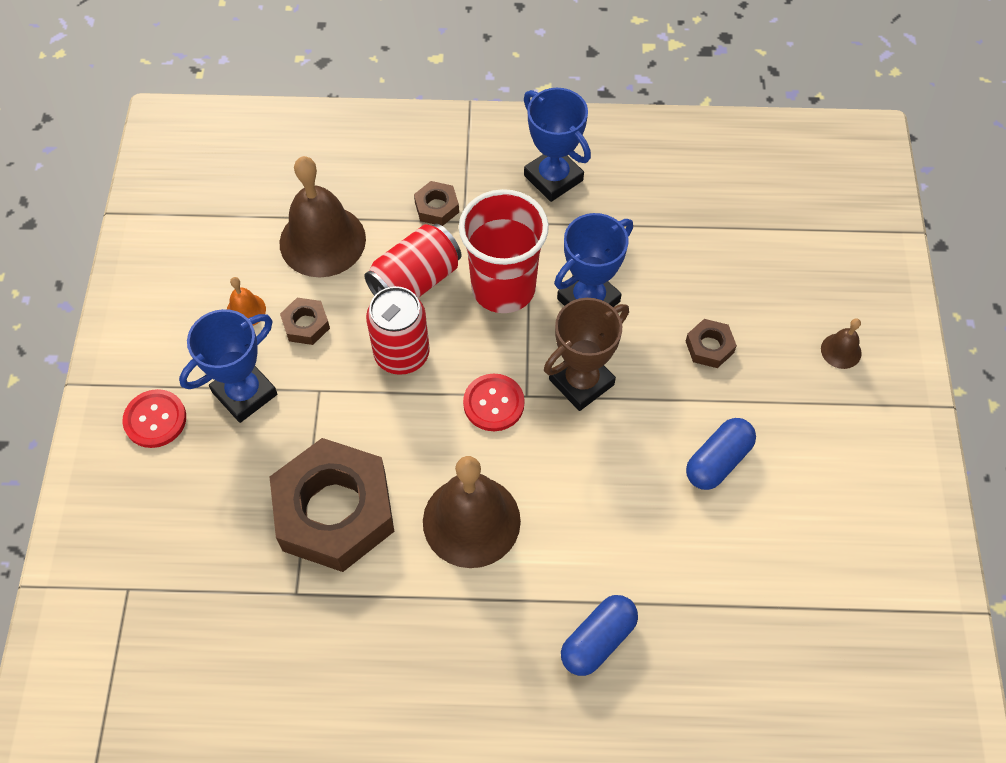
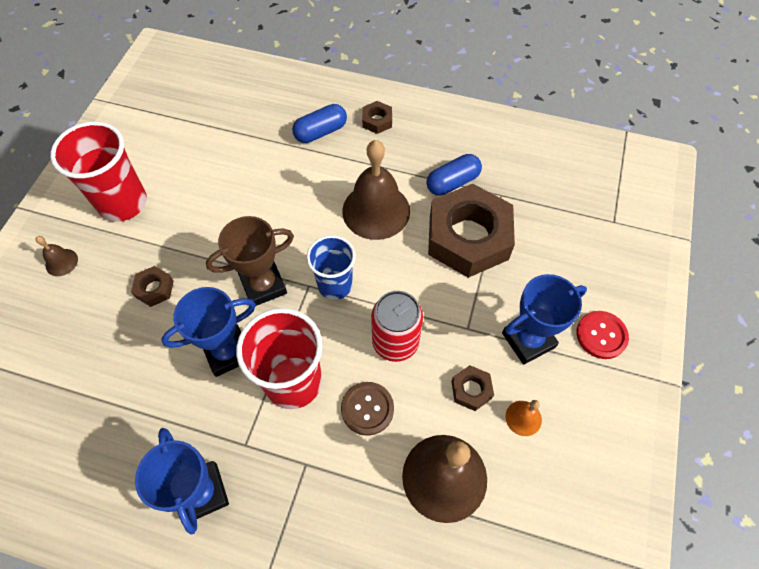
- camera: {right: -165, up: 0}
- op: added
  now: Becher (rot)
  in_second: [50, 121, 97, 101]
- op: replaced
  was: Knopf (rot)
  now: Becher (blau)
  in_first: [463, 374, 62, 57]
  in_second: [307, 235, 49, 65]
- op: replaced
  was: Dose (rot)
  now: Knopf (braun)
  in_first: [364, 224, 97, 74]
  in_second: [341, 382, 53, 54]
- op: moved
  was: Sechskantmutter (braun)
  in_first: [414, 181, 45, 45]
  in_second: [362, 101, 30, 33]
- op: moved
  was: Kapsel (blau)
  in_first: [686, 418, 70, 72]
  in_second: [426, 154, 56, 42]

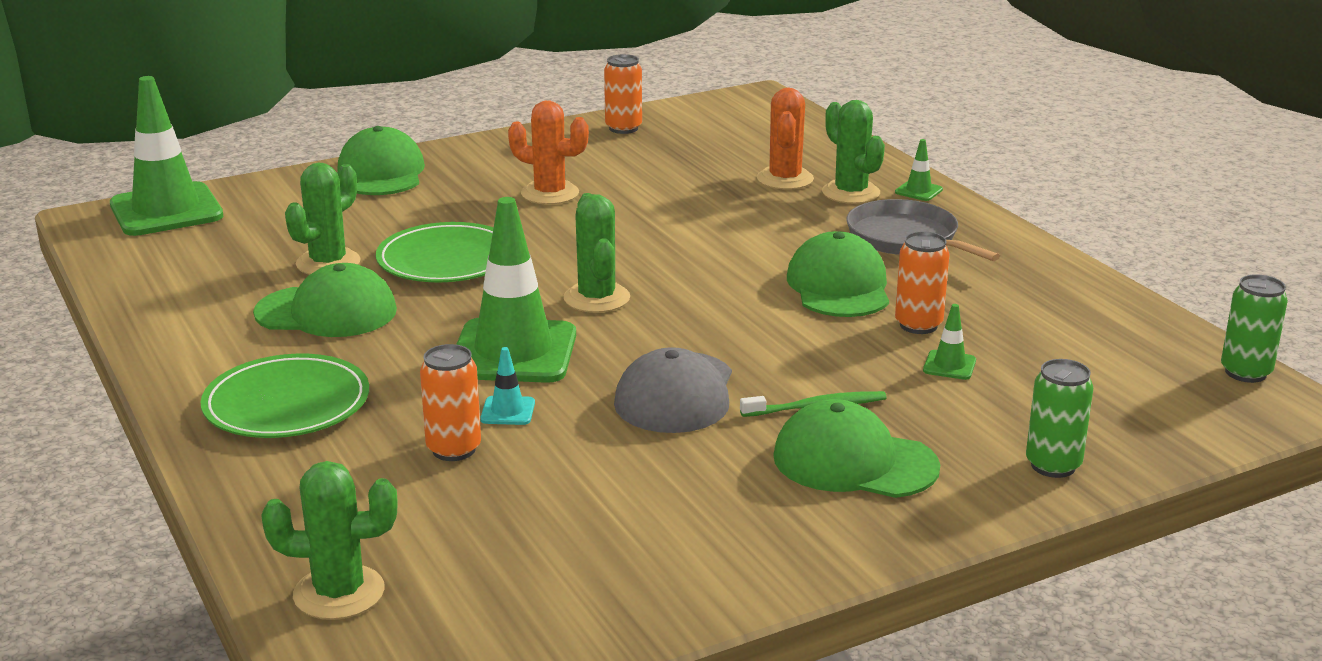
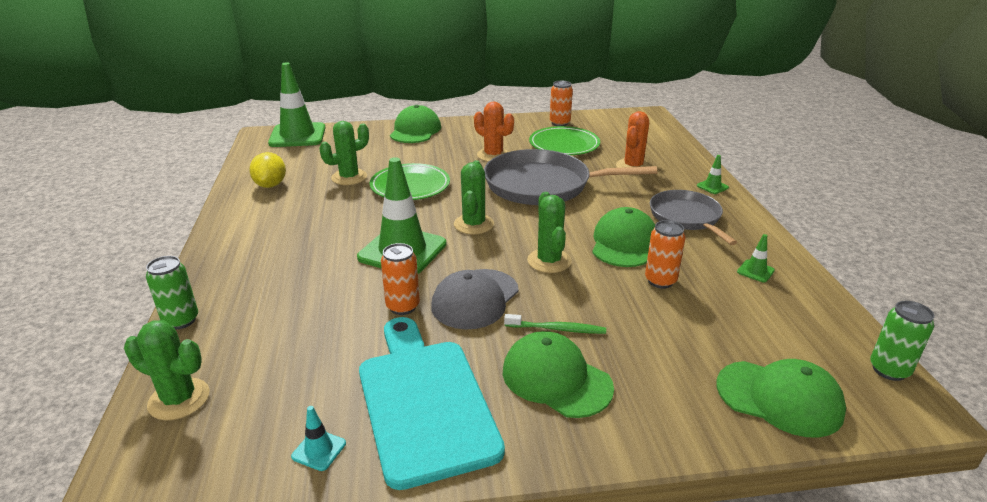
- camera: {right: 20, up: 5}
- op: moved
  was: Dose (grün)
  in_first: [1026, 359, 67, 119]
  in_second: [146, 256, 52, 73]
- op: added
  now: Zitrone (gelb)
  in_second: [249, 152, 37, 36]
- op: moved
  was: Leitkegel (türkis)
  in_first: [480, 347, 55, 78]
  in_second: [291, 406, 55, 65]
- op: added
  now: Schneidebrett (türkis)
  in_second: [359, 317, 146, 173]
- op: moved
  was: Dose (orange)
  in_first: [420, 344, 61, 117]
  in_second: [381, 243, 39, 72]
- op: added
  now: Pfanne (grau)
  in_second: [484, 149, 173, 56]
- op: moved
  was: Kaktus (grün)
  in_first: [822, 100, 63, 104]
  in_second: [527, 192, 45, 81]
- op: moved
  was: Teller (grün)
  in_first: [201, 354, 168, 84]
  in_second: [529, 126, 71, 29]
- op: moved
  was: Kappe (grün)
  in_first: [253, 263, 144, 74]
  in_second: [717, 359, 129, 78]
- op: moved
  was: Leitkegel (grün)
  in_first: [923, 304, 53, 76]
  in_second: [737, 234, 38, 49]

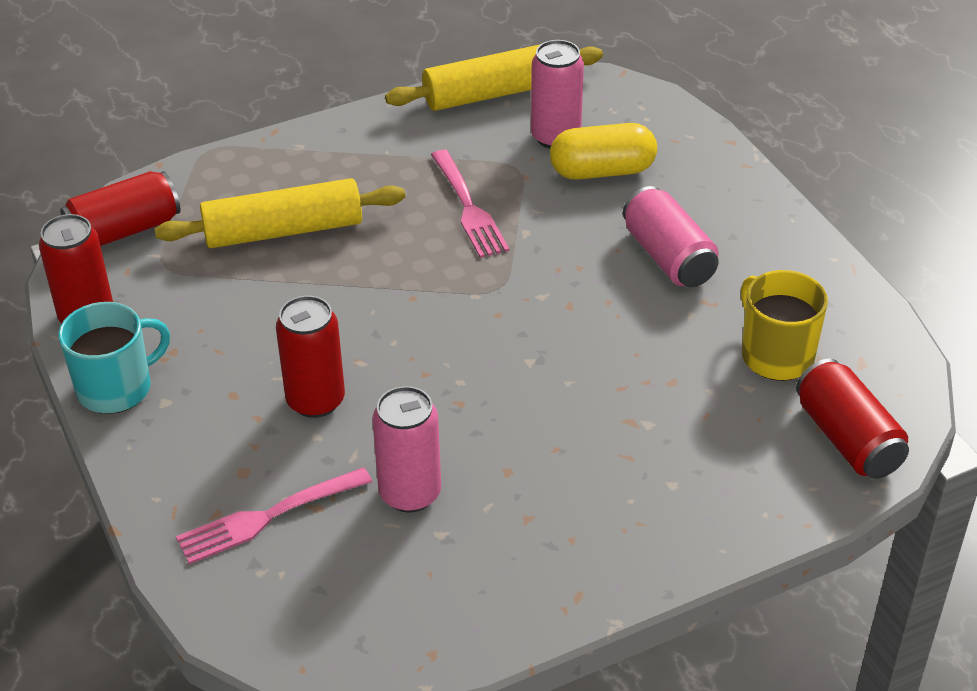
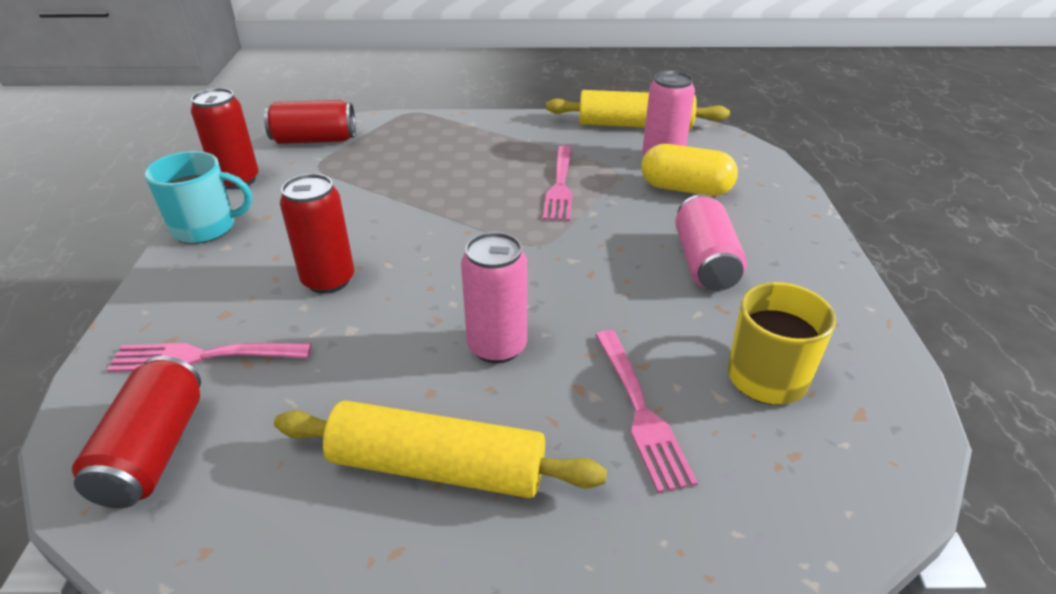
- camera: {right: 25, up: -5}
- op: moved
  was: Dose (rot)
  in_first: [796, 359, 113, 120]
  in_second: [72, 356, 129, 152]
- op: moved
  was: Nudelholz (gelb)
  in_first: [155, 178, 250, 70]
  in_second: [274, 400, 333, 98]
- op: moved
  was: Dose (rosa)
  in_first: [372, 386, 69, 126]
  in_second: [461, 232, 66, 131]
- op: added
  now: Gabel (rosa)
  in_second: [595, 330, 103, 163]

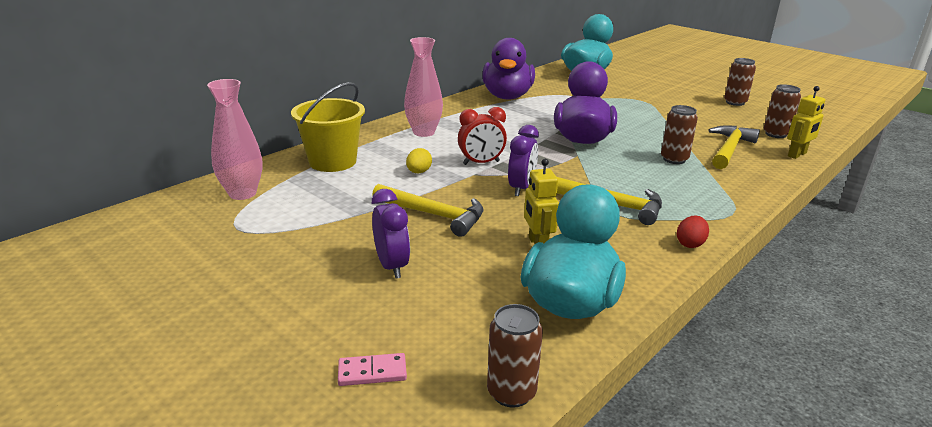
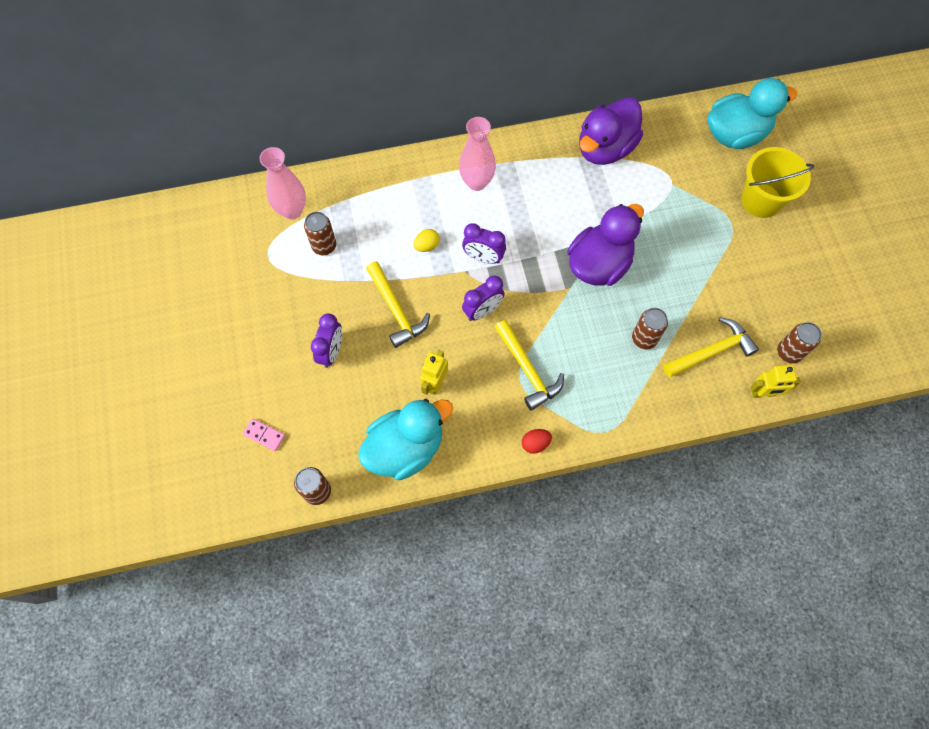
- camera: {right: 35, up: 40}
- op: moved
  was: Dose (braun)
  in_first: [724, 58, 32, 48]
  in_second: [304, 212, 32, 43]
- op: recoloured
  was: Wecker (rot)
  now: Wecker (lila)
  in_first: [458, 107, 49, 58]
  in_second: [462, 223, 44, 41]
- op: moved
  was: Eimer (gelb)
  in_first: [291, 82, 74, 90]
  in_second: [741, 147, 73, 71]

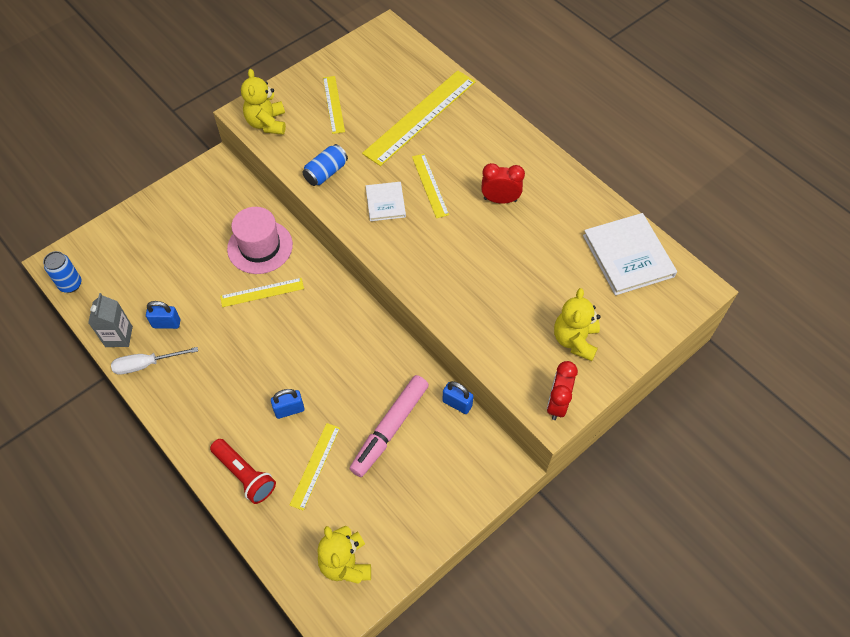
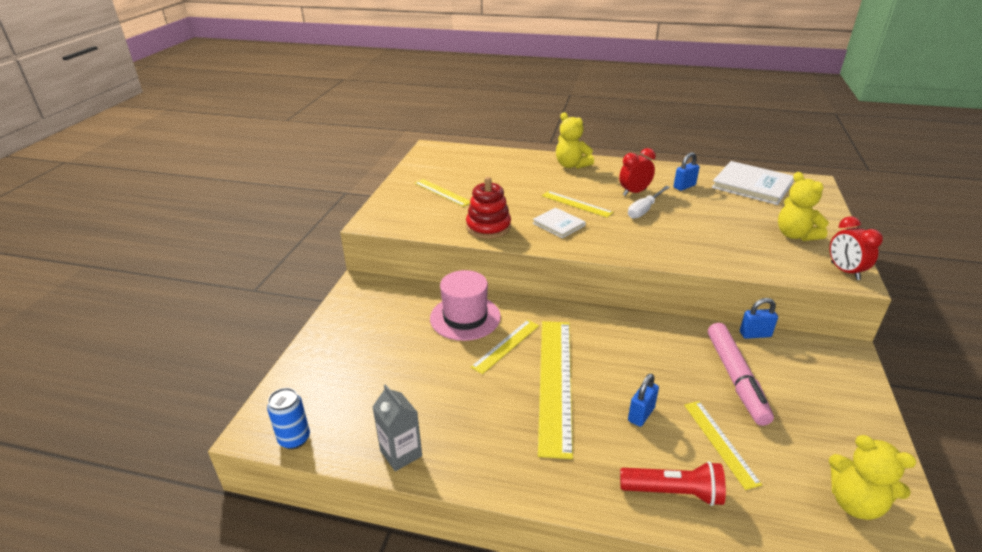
- camera: {right: -35, up: -25}
- op: replaced
  was: Dose (blau)
  now: Stapelspielzeug (rot)
  in_first: [302, 144, 46, 42]
  in_second: [466, 177, 45, 62]
- op: moved
  was: Lineal (gelb)
  in_first: [362, 70, 114, 96]
  in_second: [538, 321, 35, 138]
- op: moved
  was: Teddybär (gelb)
  in_first: [241, 69, 45, 66]
  in_second: [556, 112, 38, 57]
- op: moved
  was: Schraubenzieher (weiß)
  in_first: [111, 347, 87, 28]
  in_second: [628, 186, 42, 33]
- op: moved
  was: Vorhängeschloss (blau)
  in_first: [146, 301, 35, 28]
  in_second: [674, 152, 26, 39]

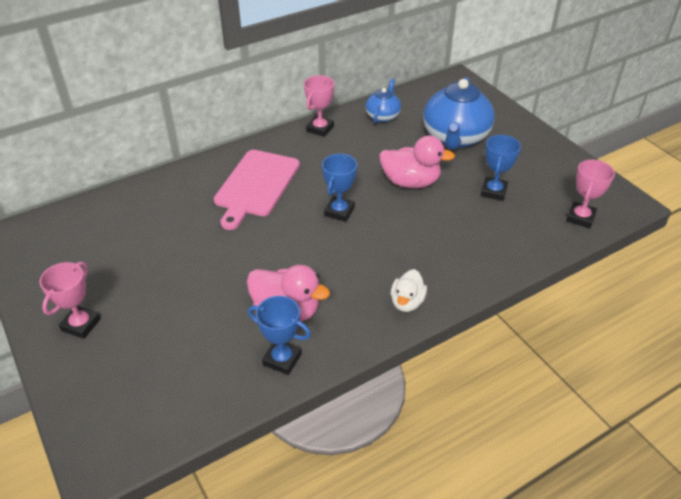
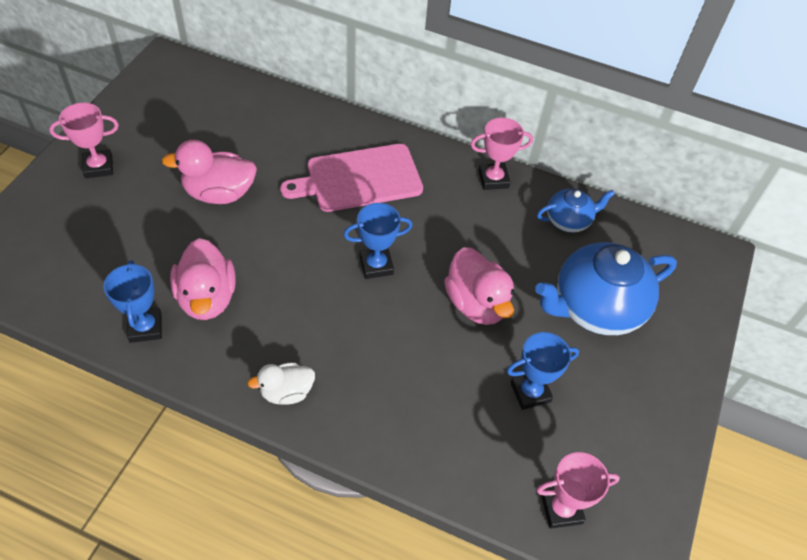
- camera: {right: 50, up: 10}
- op: added
  now: Ente (rosa)
  in_second: [162, 140, 95, 64]

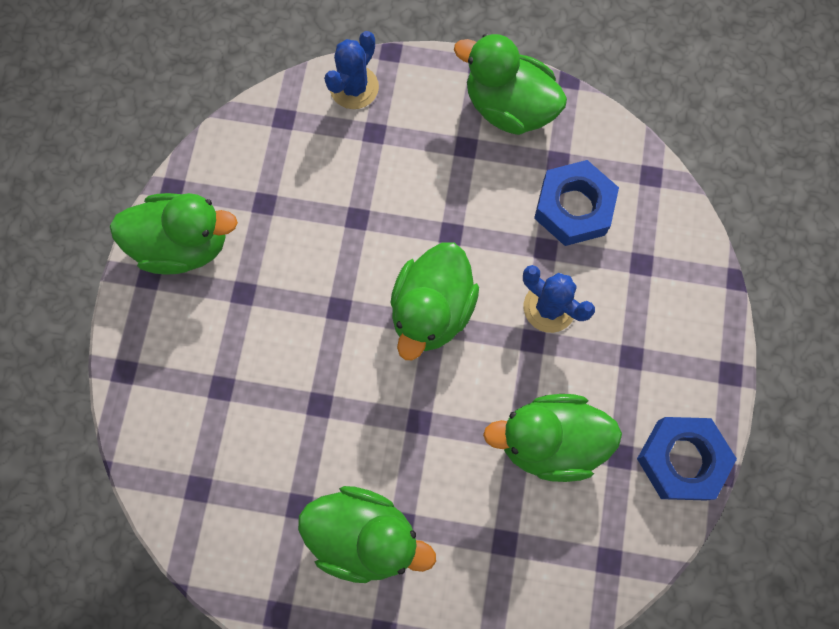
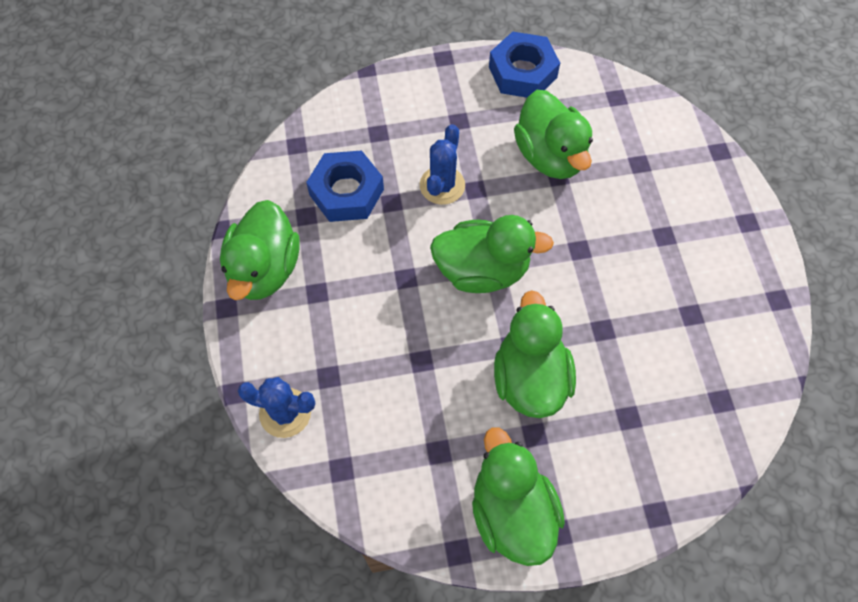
- camera: {right: -110, up: -10}
- op: moved
  was: Ente (grün)
  in_first: [298, 486, 138, 97]
  in_second: [494, 290, 82, 128]

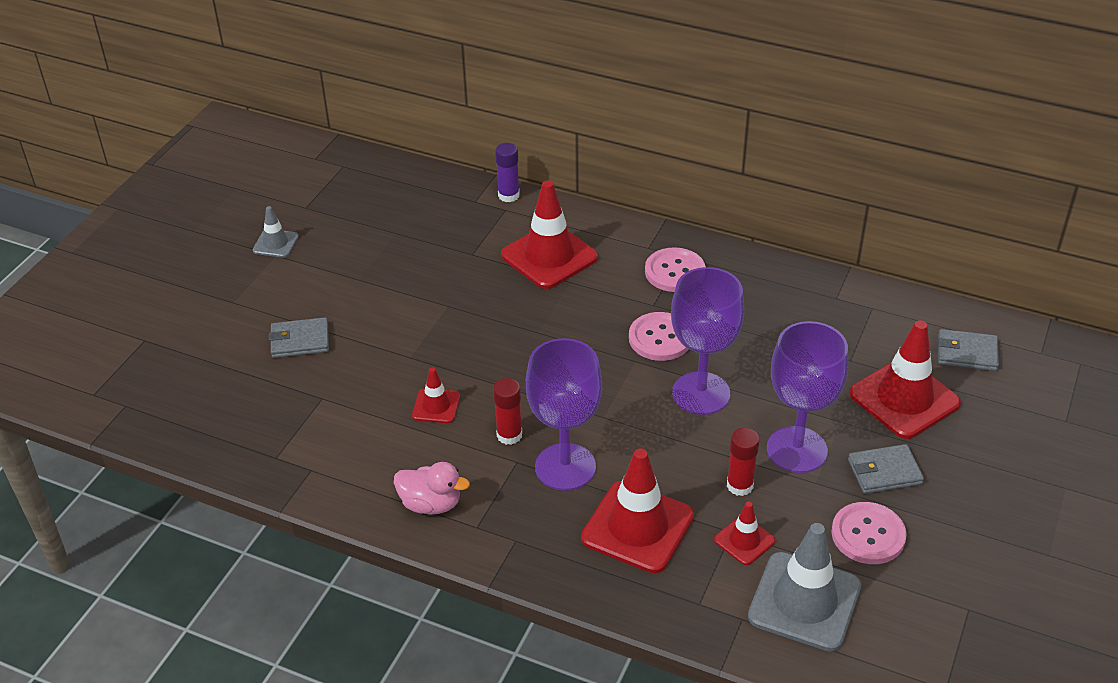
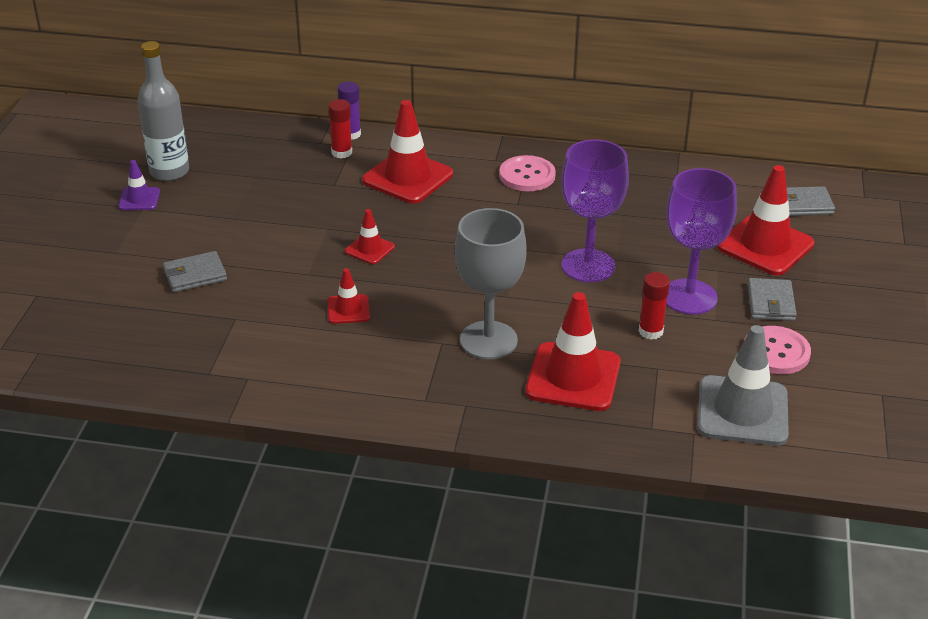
- camera: {right: -15, up: -5}
- op: recoloured
  was: Leitkegel (grau)
  now: Leitkegel (lila)
  in_first: [253, 206, 46, 52]
  in_second: [118, 160, 42, 50]
- op: added
  now: Flasche (grau)
  in_second: [138, 41, 51, 140]
- op: moved
  was: Klebestift (rot)
  in_first: [493, 378, 29, 67]
  in_second: [328, 99, 24, 59]
- op: moved
  was: Leitkegel (rot)
  in_first: [714, 501, 61, 64]
  in_second: [345, 209, 50, 55]
- op: recoloured
  was: Kelch (lila)
  now: Kelch (grau)
  in_first: [526, 338, 76, 153]
  in_second: [455, 208, 72, 151]
- op: turned
  was: Geldbörse (grau)
  in_first: [848, 444, 76, 50]
  in_second: [748, 278, 49, 43]
  clockwise: -60
- op: removed
  was: Ente (rosa)
  in_first: [394, 462, 76, 52]
- op: removed
  was: Knopf (rosa)
  in_first: [629, 312, 60, 49]

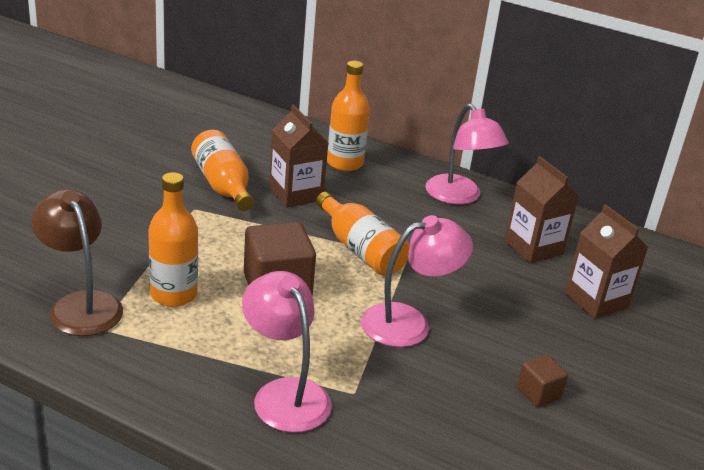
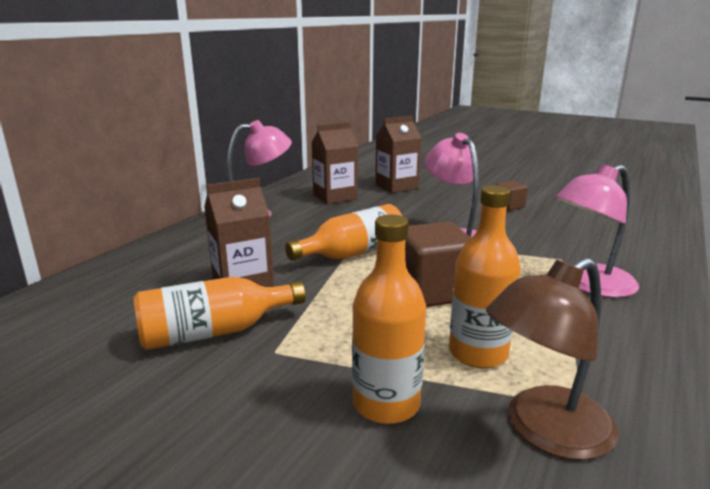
- camera: {right: -85, up: -10}
- op: moved
  was: Flasche (orange)
  in_first: [327, 61, 43, 110]
  in_second: [352, 215, 74, 209]

